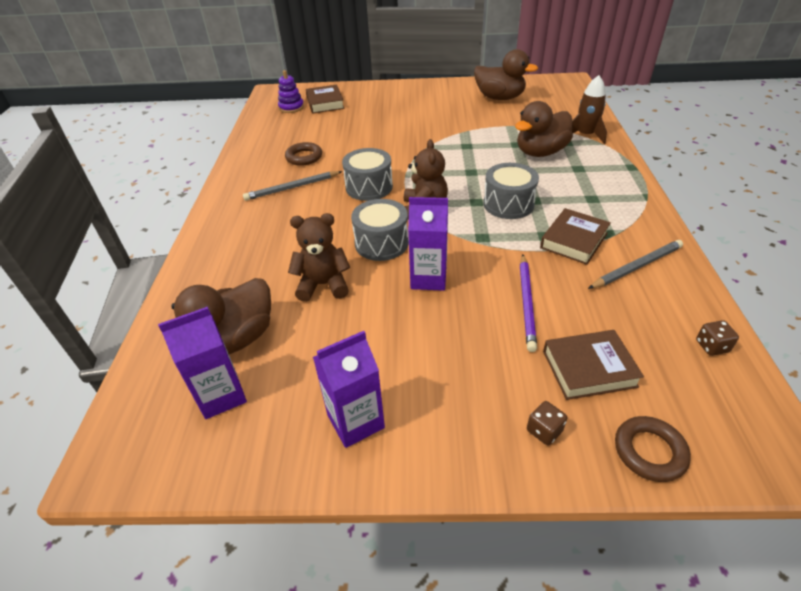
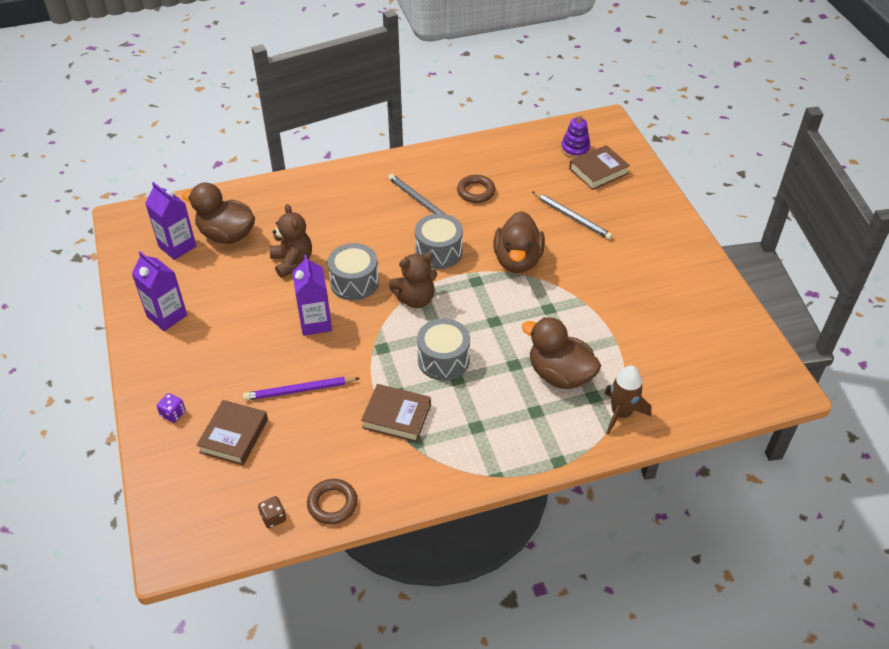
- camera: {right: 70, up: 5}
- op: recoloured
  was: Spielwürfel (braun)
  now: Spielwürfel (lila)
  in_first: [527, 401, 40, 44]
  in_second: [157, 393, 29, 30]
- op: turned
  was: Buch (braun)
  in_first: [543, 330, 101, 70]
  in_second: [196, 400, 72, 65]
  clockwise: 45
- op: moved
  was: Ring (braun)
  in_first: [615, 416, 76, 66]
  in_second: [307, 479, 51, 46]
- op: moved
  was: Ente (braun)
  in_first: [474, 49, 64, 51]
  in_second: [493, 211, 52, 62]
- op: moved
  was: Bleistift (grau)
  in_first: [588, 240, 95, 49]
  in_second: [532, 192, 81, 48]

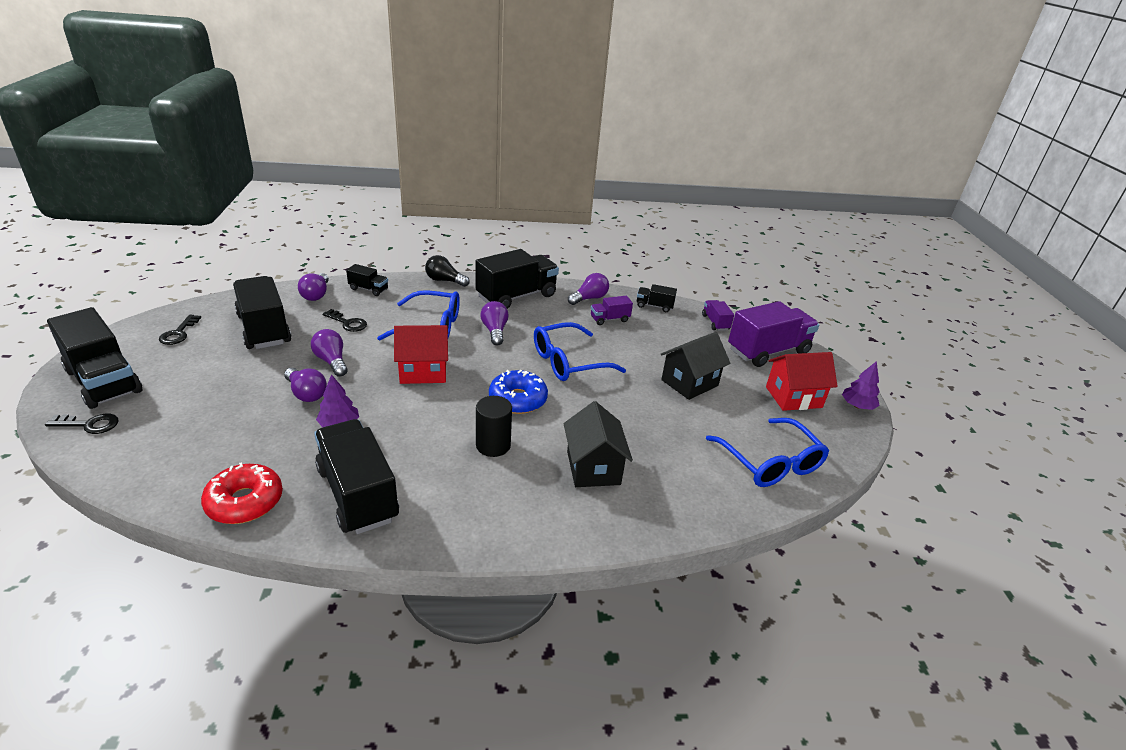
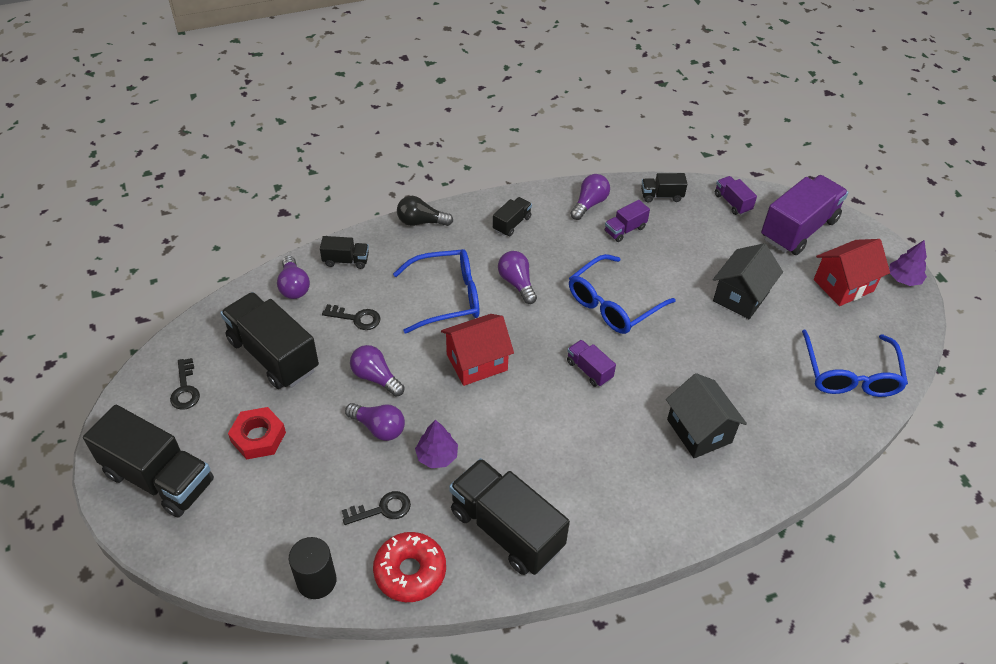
- camera: {right: -15, up: 15}
- op: added
  now: Sechskantmutter (rot)
  in_second: [228, 407, 58, 53]
- op: moved
  was: Vollzylinder (schwarz)
  in_first: [476, 396, 36, 61]
  in_second: [289, 537, 47, 62]
- op: moved
  was: Schlüssel (schwarz)
  in_first: [45, 414, 74, 20]
  in_second: [342, 491, 69, 34]
- op: resized
  was: Lastwagen (schwarz)
  in_first: [476, 249, 83, 60]
  in_second: [493, 197, 39, 39]
  ratio: 0.48
- op: replaced
  was: Donut (blau)
  now: Lastwagen (lila)
  in_first: [489, 370, 59, 44]
  in_second: [567, 340, 49, 47]
- op: turned
  was: Brille (blau)
  in_first: [706, 418, 123, 69]
  in_second: [802, 330, 106, 67]
  clockwise: 45

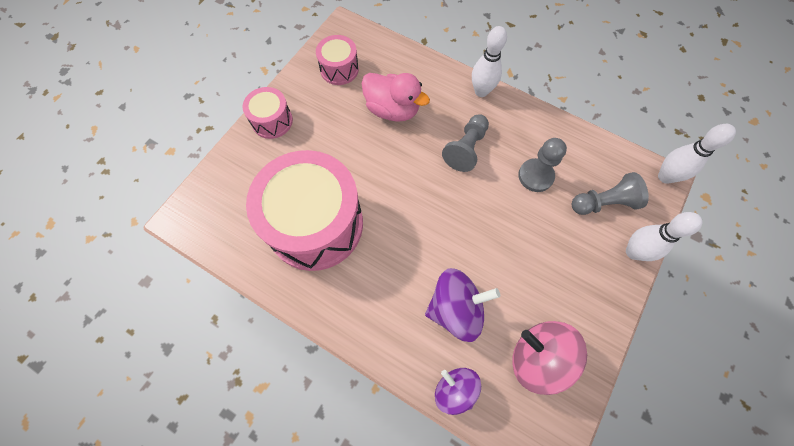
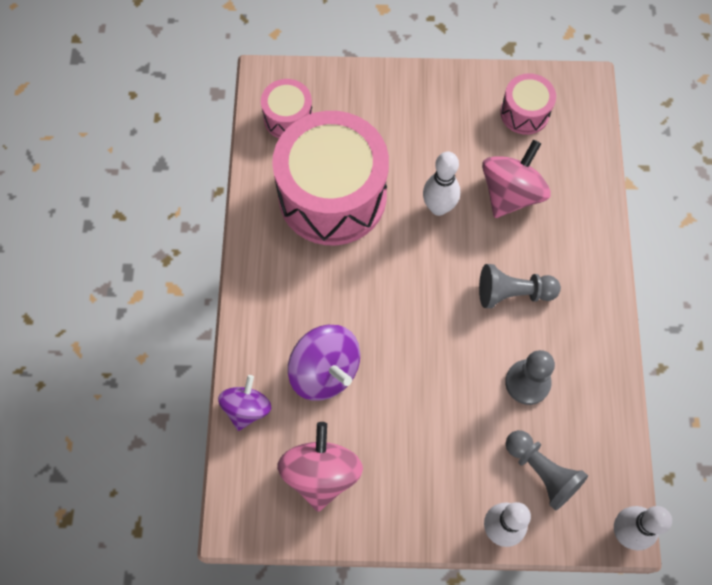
- camera: {right: 60, up: 0}
- op: moved
  was: Trommel (rosa)
  in_first: [243, 87, 50, 52]
  in_second: [261, 79, 52, 59]
- op: moved
  was: Bowlingkegel (weiß)
  in_first: [472, 26, 35, 71]
  in_second: [423, 152, 37, 64]
- op: replaced
  was: Ente (rosa)
  now: Kreisel (rosa)
  in_first: [362, 73, 68, 49]
  in_second: [482, 140, 69, 78]

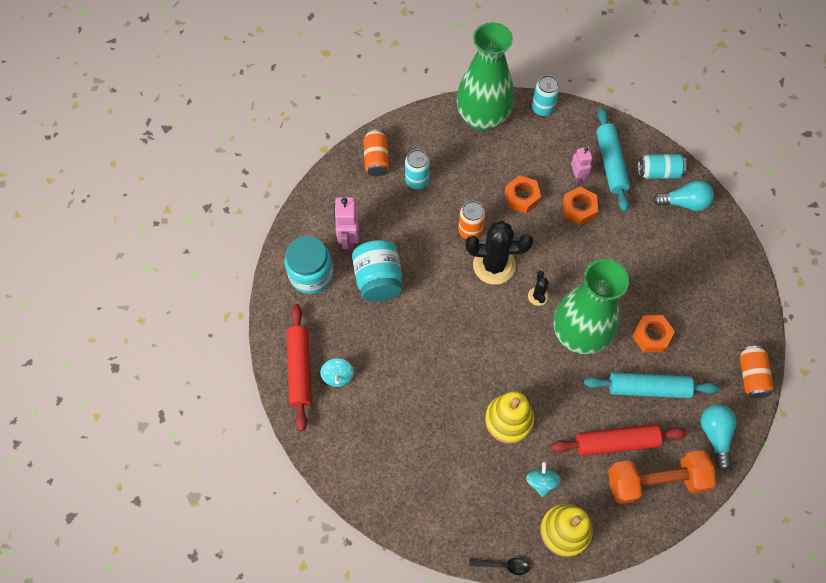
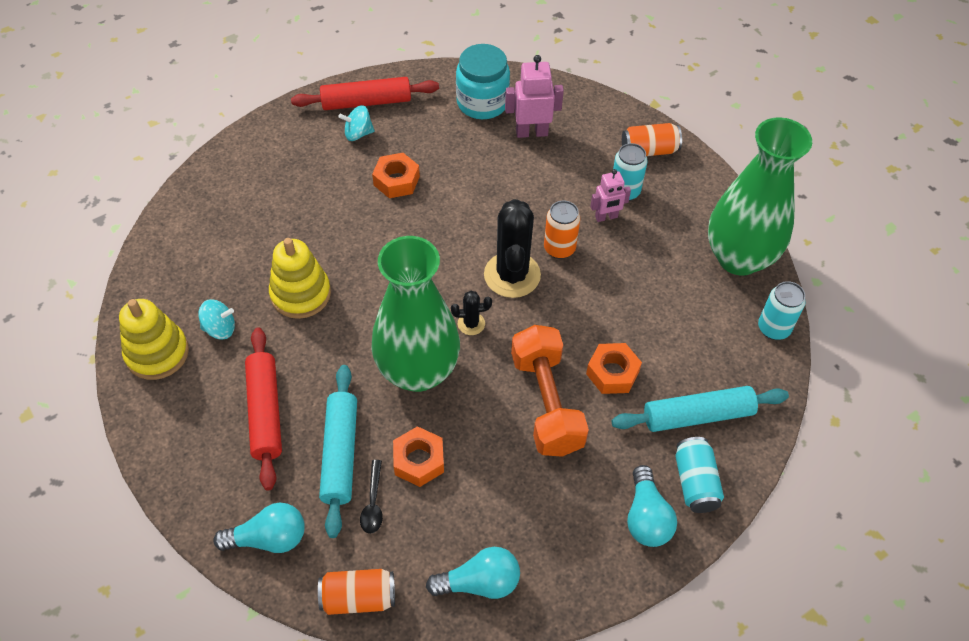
- camera: {right: 85, up: -10}
- op: moved
  was: Löffel (schwarz)
  in_first: [469, 558, 61, 17]
  in_second: [360, 460, 23, 74]
- op: moved
  was: Sechskantmutter (orange)
  in_first: [505, 175, 36, 38]
  in_second: [372, 153, 48, 45]
- op: added
  now: Glühbirne (türkis)
  in_second: [426, 547, 94, 52]
- op: moved
  was: Hantel (orange)
  in_first: [608, 450, 108, 54]
  in_second: [511, 325, 78, 132]
- op: moved
  was: Roboter (rosa)
  in_first: [571, 147, 22, 37]
  in_second: [590, 169, 41, 53]
- op: removed
  was: Einmachglas (türkis)
  in_first: [352, 240, 50, 62]

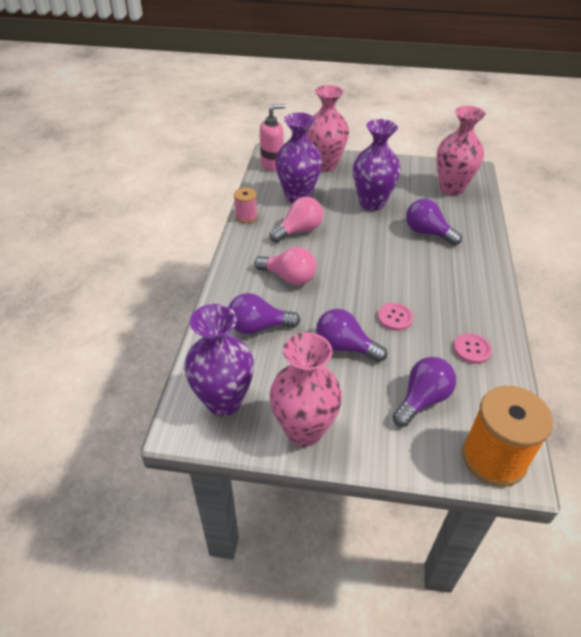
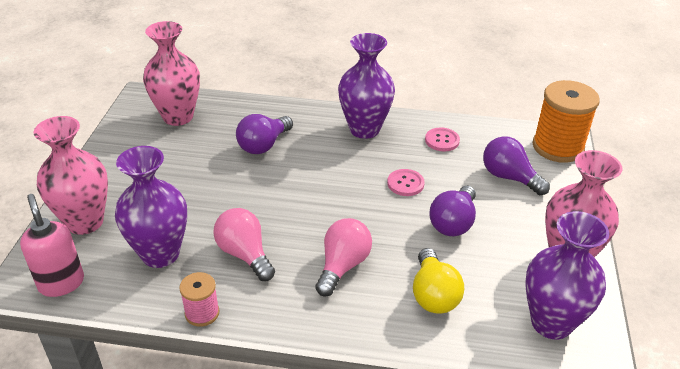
- camera: {right: -90, up: -5}
- op: moved
  was: Vase (lila)
  in_first: [353, 119, 48, 92]
  in_second: [338, 33, 57, 106]
- op: recoloured
  was: Glühbirne (lila)
  now: Glühbirne (gelb)
  in_first: [228, 293, 72, 42]
  in_second: [413, 248, 51, 66]

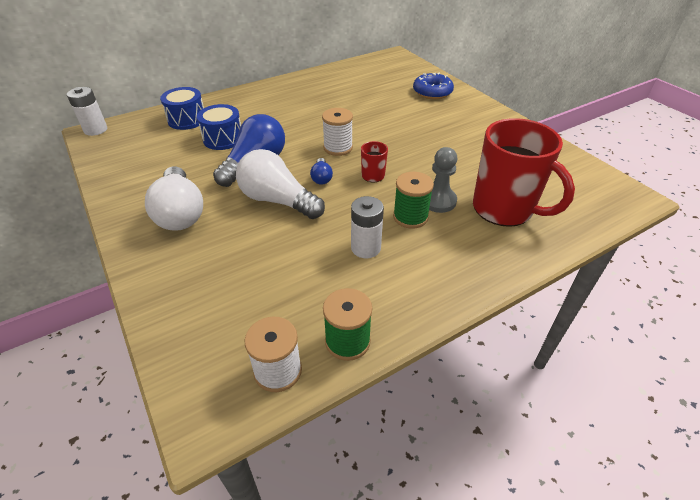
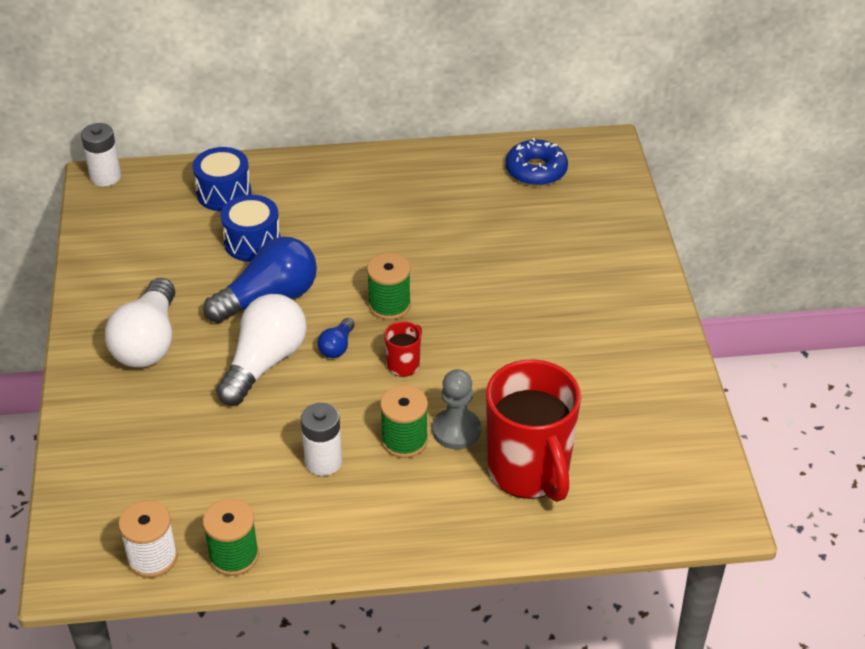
- camera: {right: 25, up: 0}
- op: turned
  was: Glühbirne (weiß)
  in_first: [236, 149, 89, 70]
  in_second: [216, 294, 91, 111]
  clockwise: 60
- op: recoloured
  was: Garnrolle (weiß)
  now: Garnrolle (grün)
  in_first: [322, 108, 31, 48]
  in_second: [367, 253, 44, 67]
- op: moved
  was: Donut (blau)
  in_first: [413, 73, 41, 26]
  in_second: [505, 138, 63, 48]

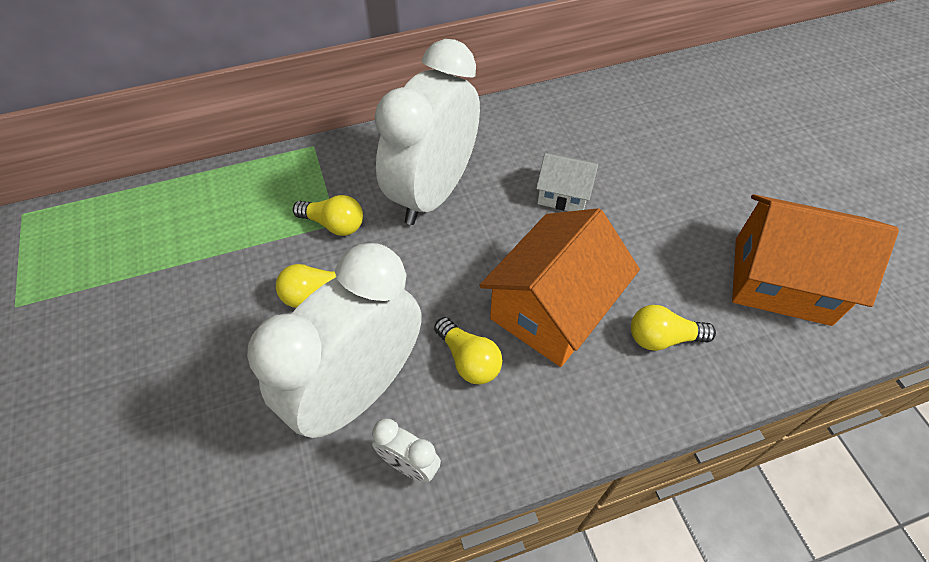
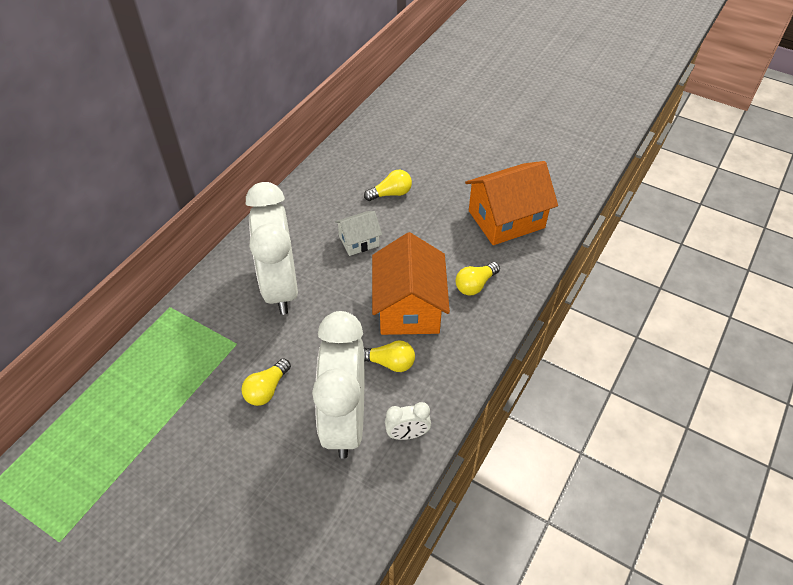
- camera: {right: -40, up: -5}
- op: moved
  was: Glühbirne (gelb)
  in_first: [293, 195, 70, 41]
  in_second: [364, 170, 48, 31]

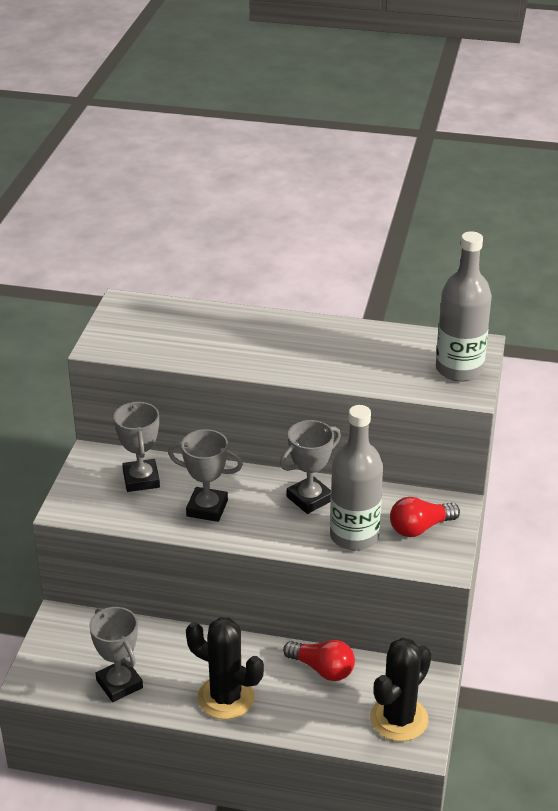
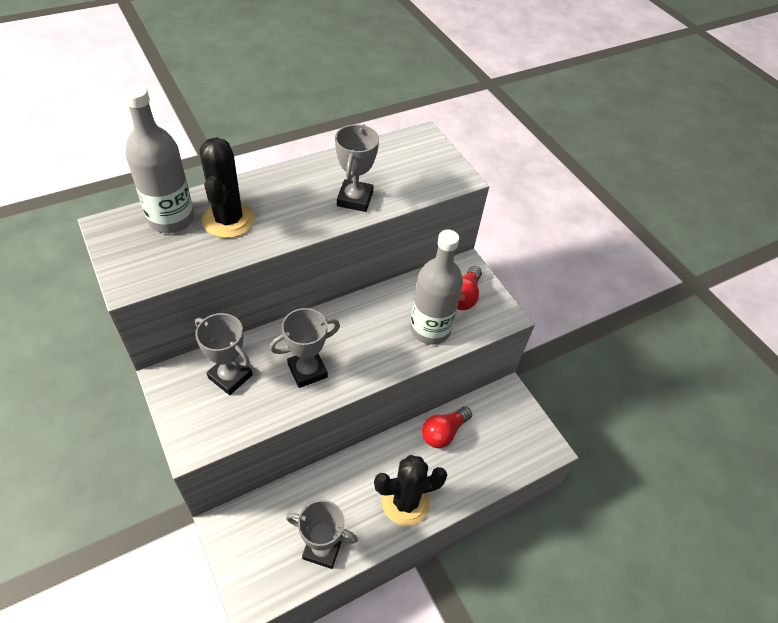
- camera: {right: -45, up: 15}
- op: moved
  was: Flasche (grau)
  in_first: [436, 231, 56, 151]
  in_second: [123, 85, 71, 148]
- op: moved
  was: Kaktus (schwarz)
  in_first: [370, 638, 61, 103]
  in_second: [199, 137, 56, 101]
- op: moved
  was: Pokal (grau)
  in_first: [280, 420, 61, 94]
  in_second: [335, 124, 44, 88]
- op: turned
  was: Glühbirne (rot)
  in_first: [283, 640, 72, 41]
  in_second: [422, 407, 50, 41]
  clockwise: 150

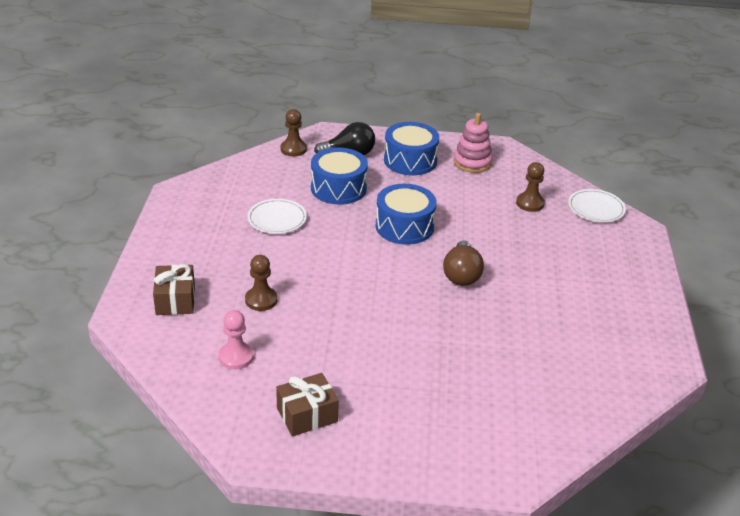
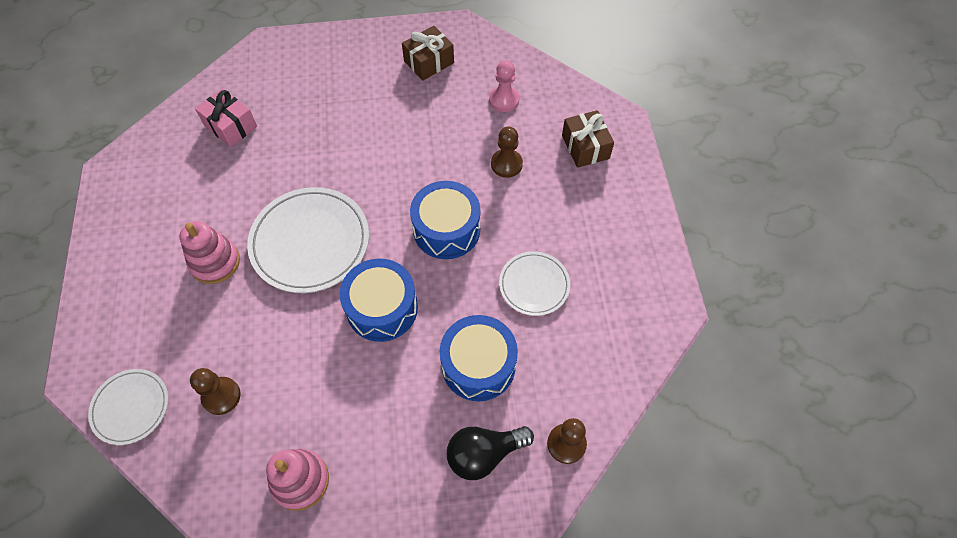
- camera: {right: 170, up: 25}
- op: added
  now: Stapelspielzeug (rosa)
  in_second: [179, 221, 61, 63]
- op: added
  now: Geschenk (rosa)
  in_second: [195, 88, 62, 59]
- op: replaced
  was: Glühbirne (braun)
  now: Teller (weiß)
  in_first: [443, 240, 41, 46]
  in_second: [247, 187, 122, 106]
- op: moved
  was: Trommel (blau)
  in_first: [384, 122, 55, 53]
  in_second: [410, 181, 70, 78]

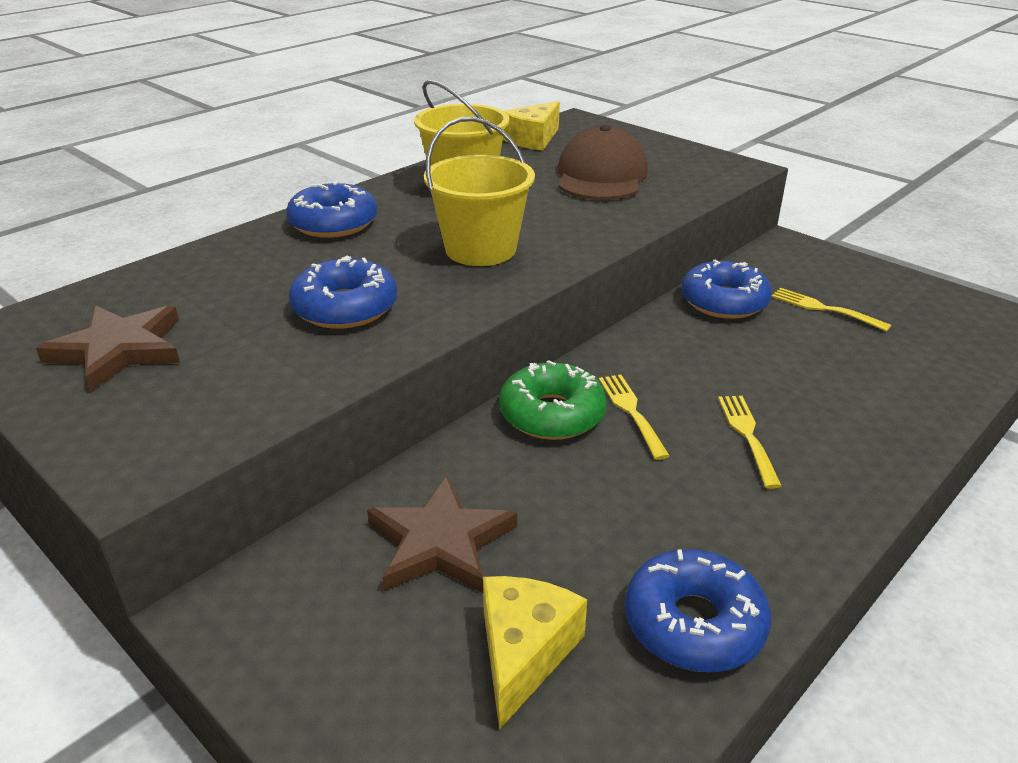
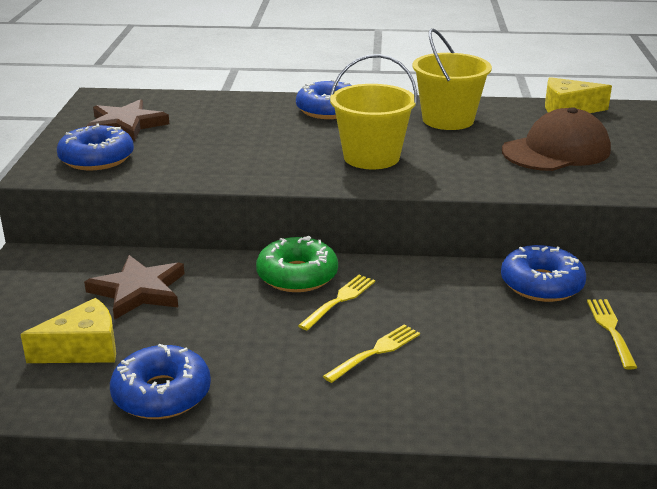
- camera: {right: 50, up: -5}
- op: moved
  was: Donut (blau)
  in_first: [289, 256, 108, 73]
  in_second: [57, 124, 77, 46]

